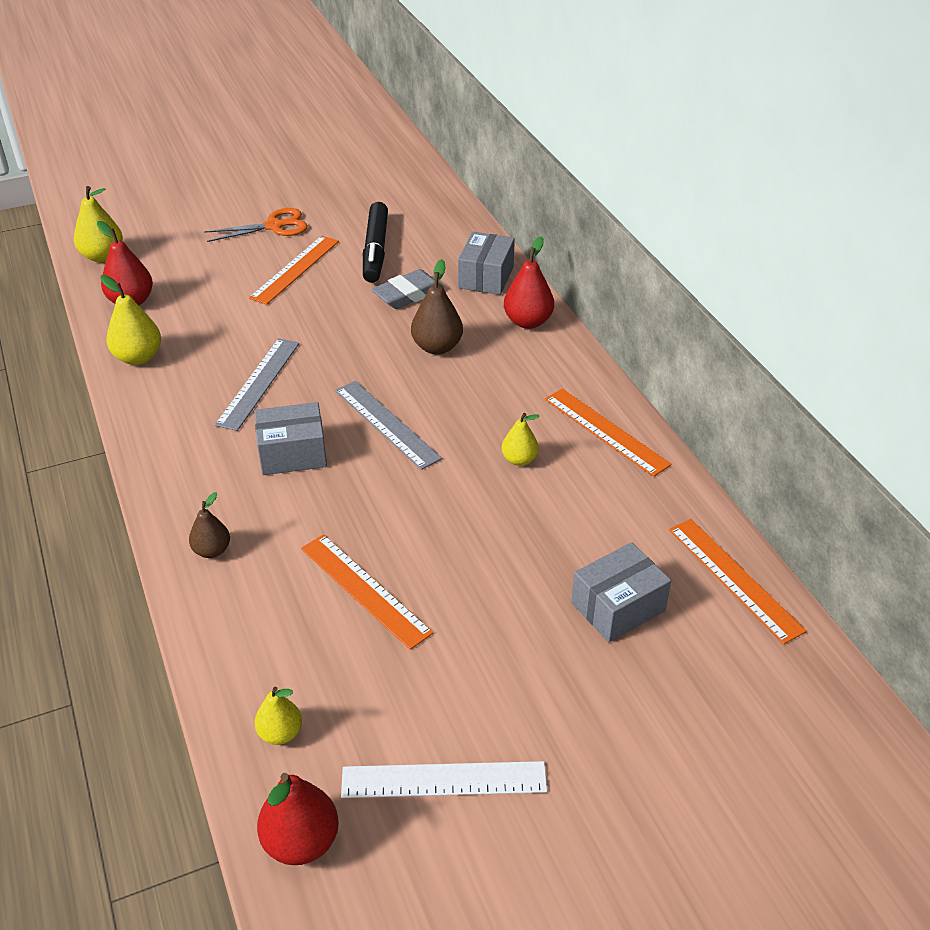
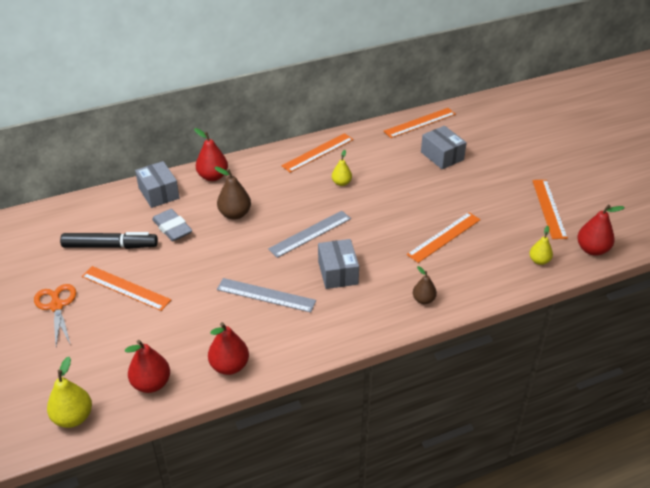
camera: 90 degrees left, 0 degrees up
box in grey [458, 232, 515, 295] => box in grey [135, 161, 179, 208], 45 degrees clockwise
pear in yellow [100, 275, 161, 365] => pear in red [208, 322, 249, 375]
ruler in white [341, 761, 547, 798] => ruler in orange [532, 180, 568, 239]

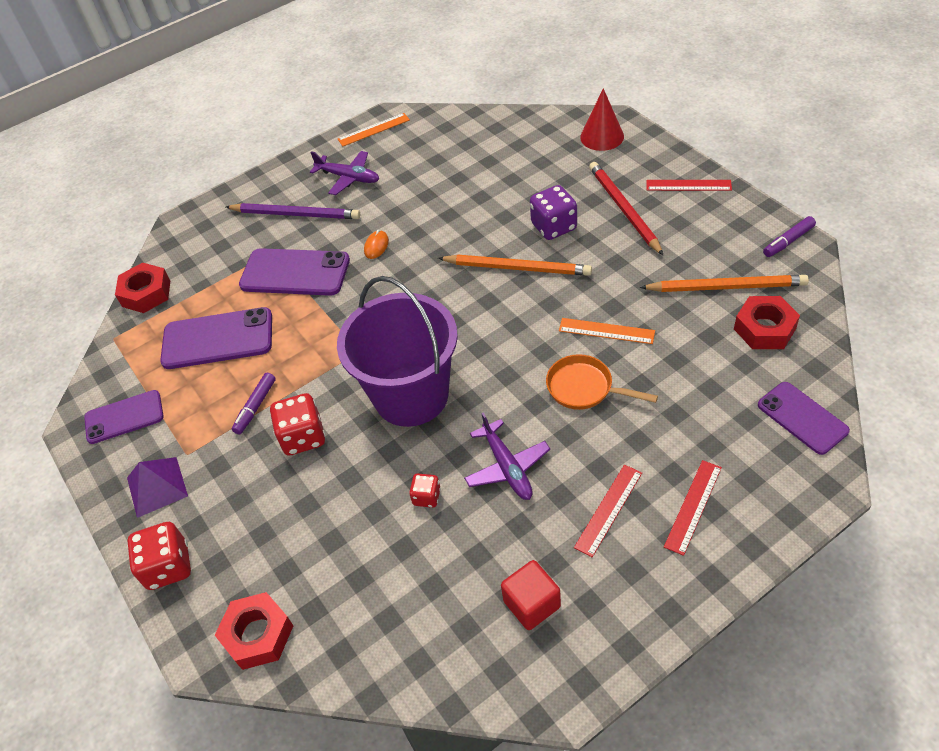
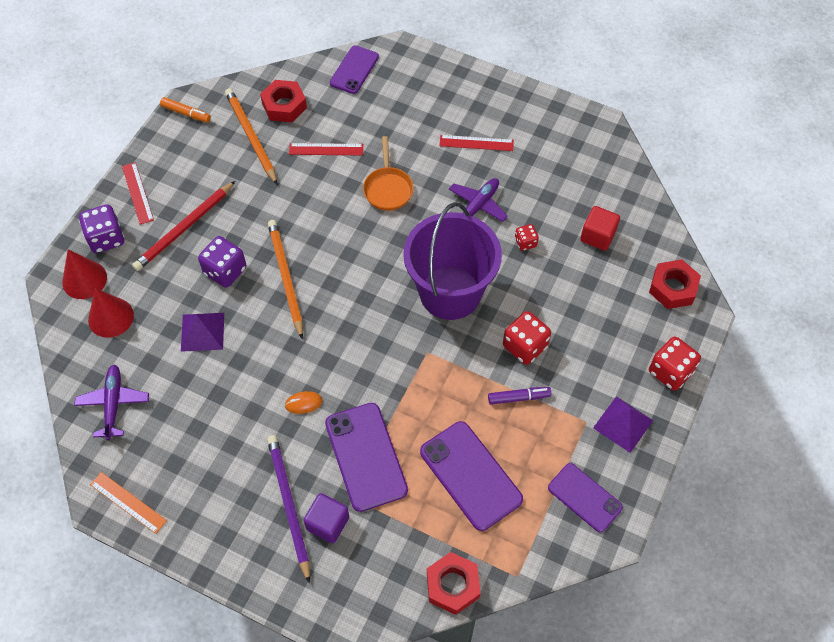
camera: 125 degrees left, 10 degrees up
plane in purple [310, 151, 379, 195] => plane in purple [74, 364, 149, 440], moved
nothing => dice in purple [79, 204, 124, 253]
nothing => cone in red [88, 288, 134, 338]
marker in purple [763, 216, 816, 257] => marker in orange [160, 97, 211, 123]
nothing => pyramid in purple [181, 313, 224, 352]
ruler in red [664, 460, 722, 556] => ruler in red [289, 143, 363, 155], moved
nothing => cube in purple [304, 493, 349, 543]
cube in red [501, 560, 561, 630] => cube in red [580, 206, 620, 251], moved
ruler in orange [559, 318, 655, 344] => nothing

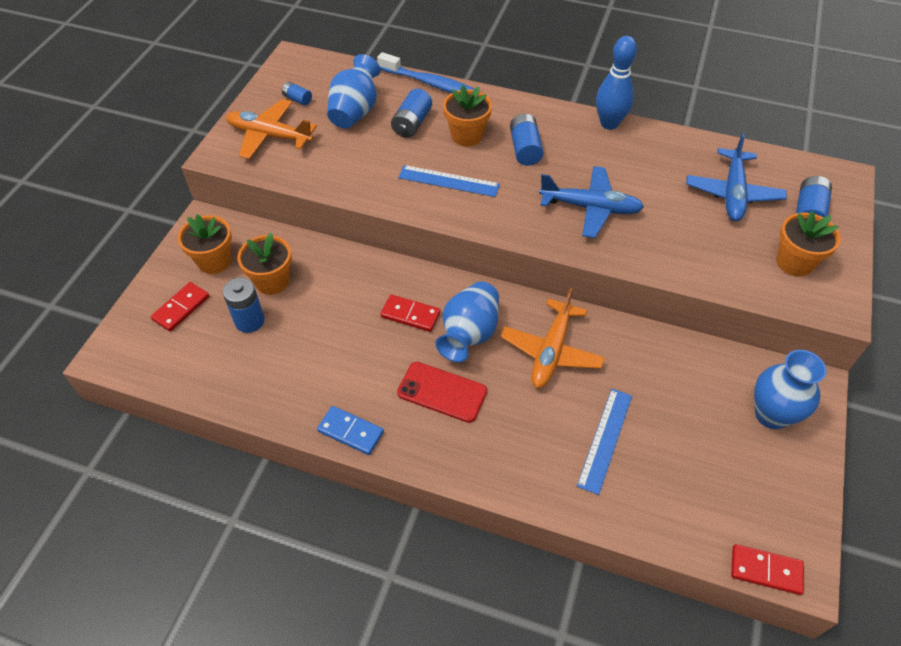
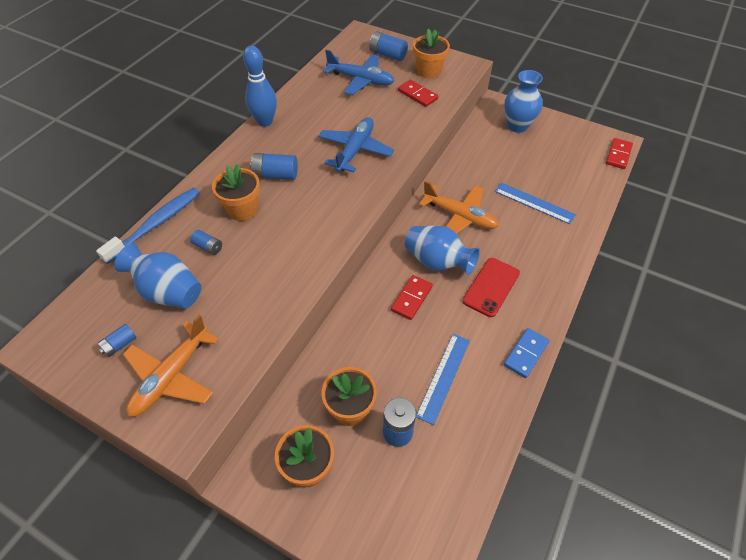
camera: 80 degrees left, 0 degrees up
battery in blue [391, 89, 432, 138] => battery in blue [190, 230, 222, 255], x0.60
domino in red [151, 282, 209, 332] => domino in red [398, 80, 438, 107], moved
ruler in blue [398, 165, 500, 197] => ruler in blue [416, 334, 470, 425], moved

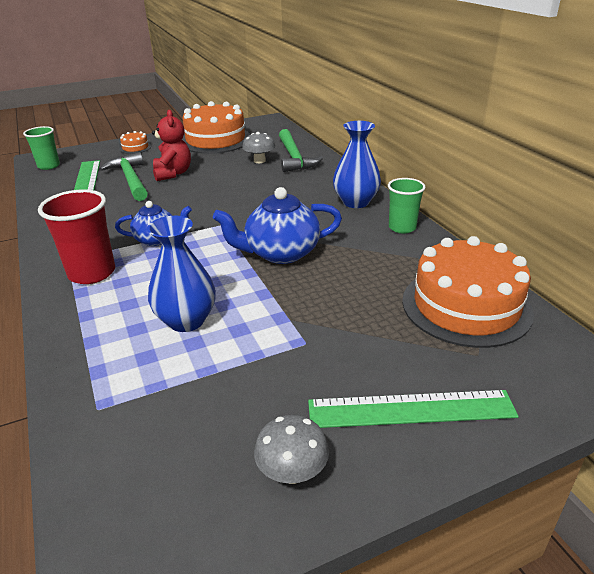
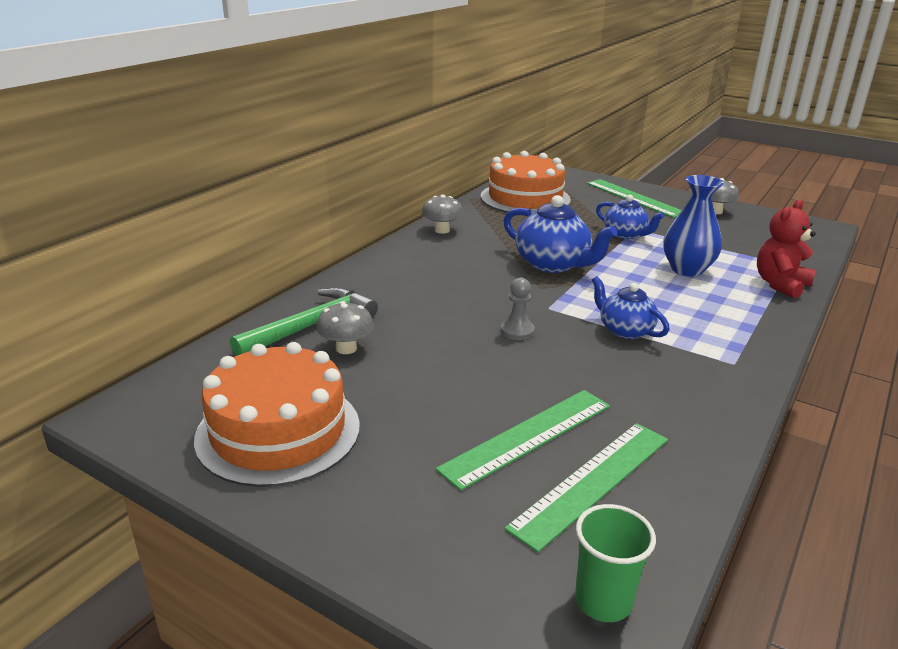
camera: 125 degrees left, 5 degrees down
cup in green [388, 178, 426, 234] => mushroom in grey [422, 195, 463, 234]
hammer in green [100, 152, 148, 201] => ruler in green [436, 390, 610, 491]
nothing => pawn in grey [500, 278, 535, 340]
nothing => teapot in blue [596, 195, 664, 239]
teddy bear in red [152, 110, 191, 181] => teddy bear in red [757, 200, 816, 299], moved
cup in red [38, 189, 115, 284] => nothing
cake in orange [119, 131, 151, 154] => nothing
vase in blue [333, 121, 381, 208] => nothing

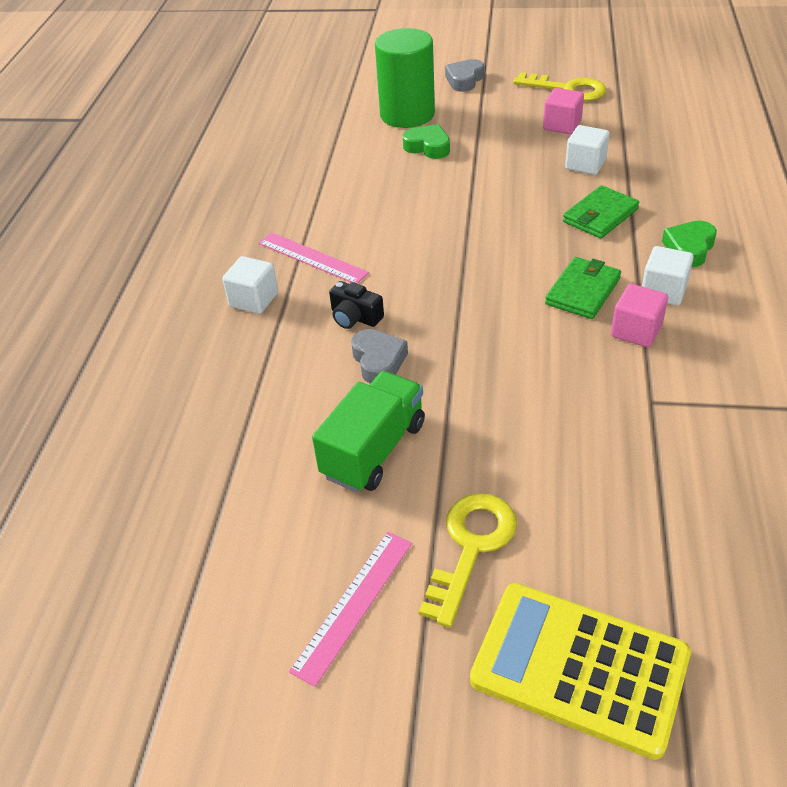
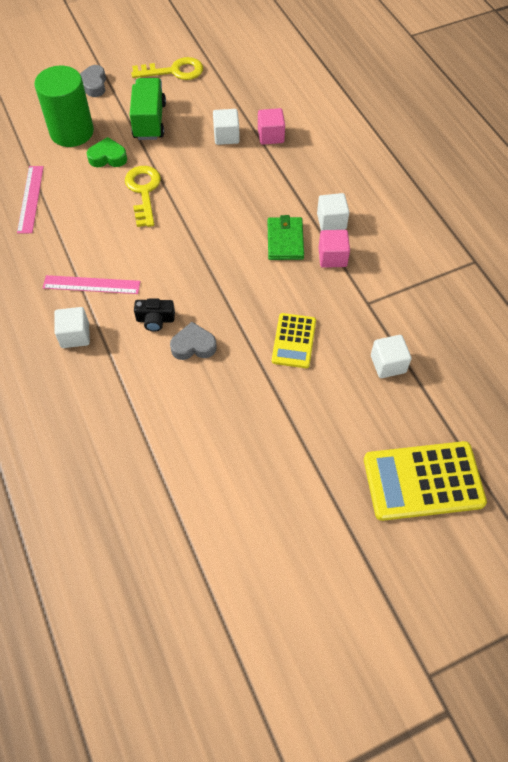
camera: 35 degrees left, 15 degrees up
ruler in pink [289, 532, 412, 687] => ruler in pink [17, 166, 44, 234], moved
key in yellow [419, 493, 517, 628] => key in yellow [125, 166, 161, 227], moved
truck in green [312, 371, 425, 492] => truck in green [130, 78, 166, 140], moved
heart in grey [351, 329, 408, 384] => heart in grey [170, 322, 217, 360], 45 degrees counterclockwise
cube in pink [543, 88, 584, 134] => cube in pink [258, 108, 285, 145], moved
nothing => calculator in yellow [272, 313, 316, 368]
nothing => cube in white [371, 335, 412, 378]
wallet in green [563, 185, 640, 238] => nothing
heart in green [662, 221, 717, 267] => nothing

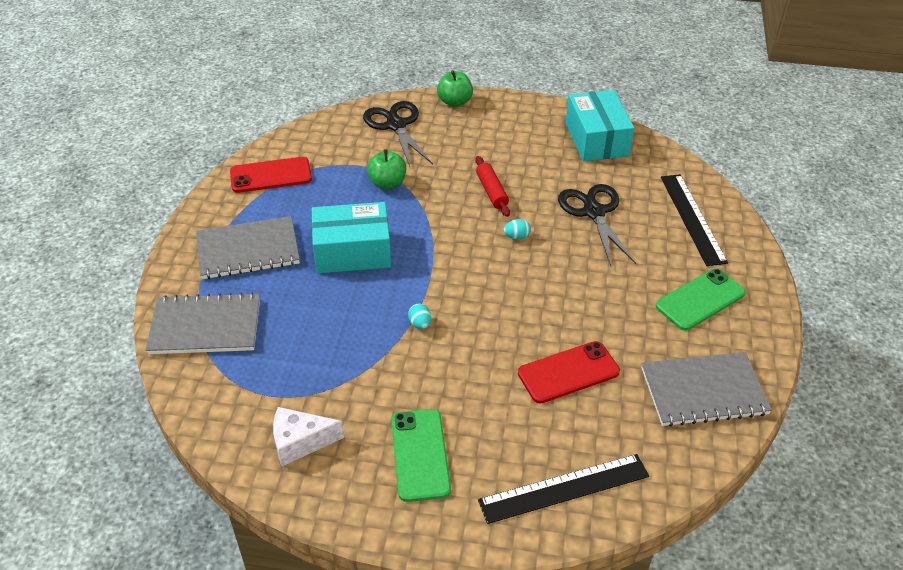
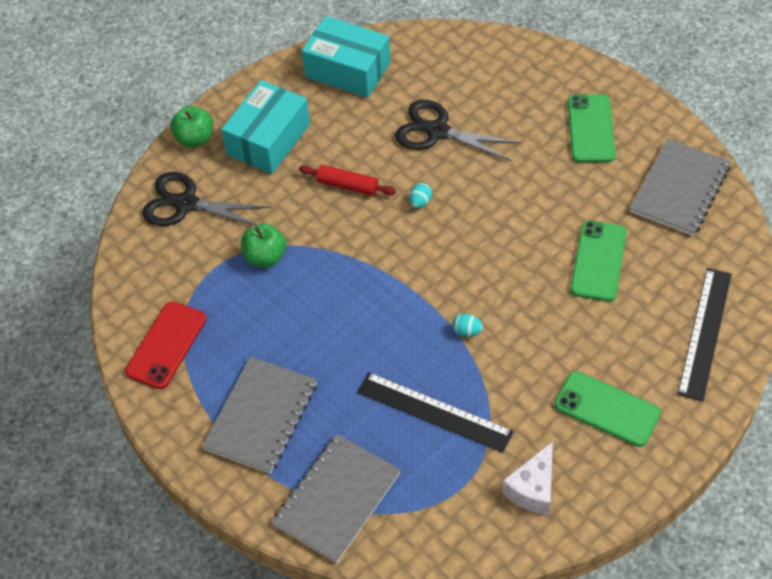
camera: 50 degrees left, 10 degrees up
box in turquoise [312, 202, 391, 274] => box in turquoise [221, 80, 310, 174], moved
ruler in black [661, 174, 728, 266] => ruler in black [357, 372, 514, 453], moved
phone in red [518, 341, 620, 404] => phone in green [570, 220, 627, 302]

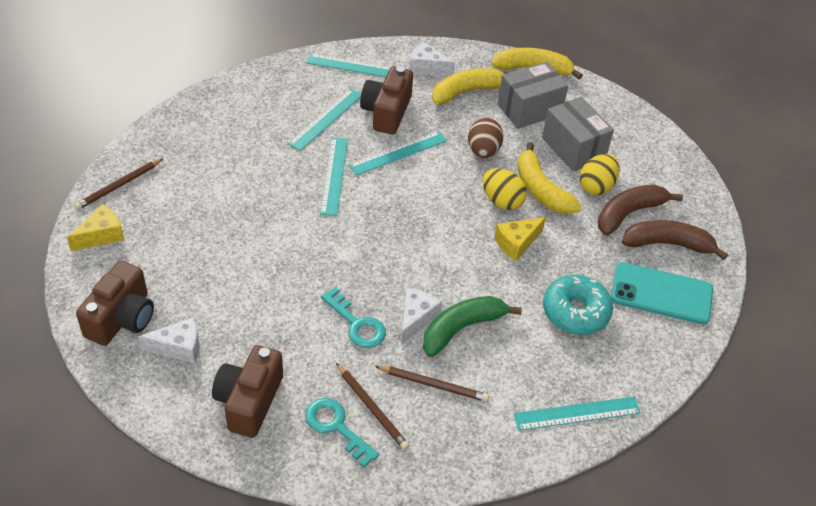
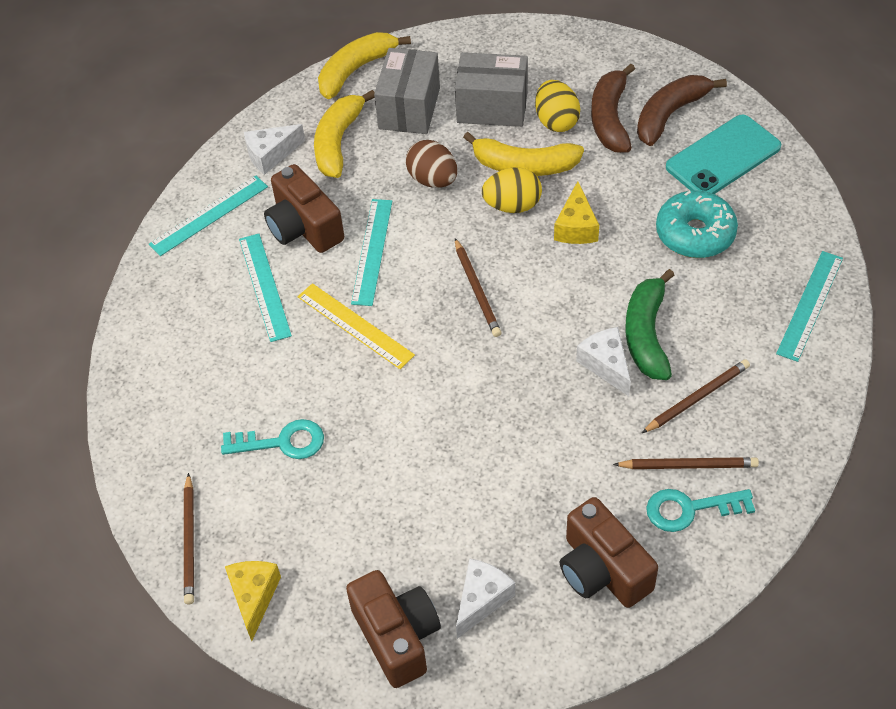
camera: 45 degrees left, 5 degrees up
key in turquoise [321, 287, 386, 348] => key in turquoise [221, 419, 324, 459], moved
ruler in turquoise [320, 137, 348, 216] => ruler in yellow [298, 283, 415, 369]
nothing => pencil in brown [455, 238, 501, 337]

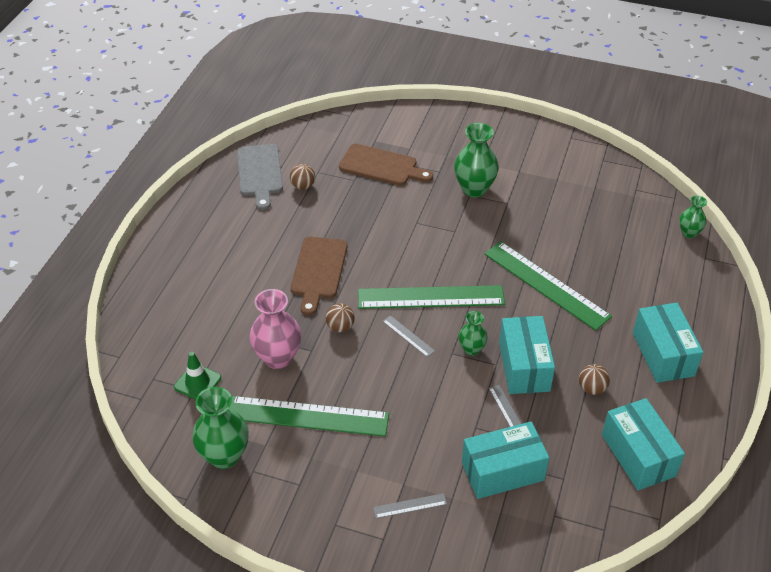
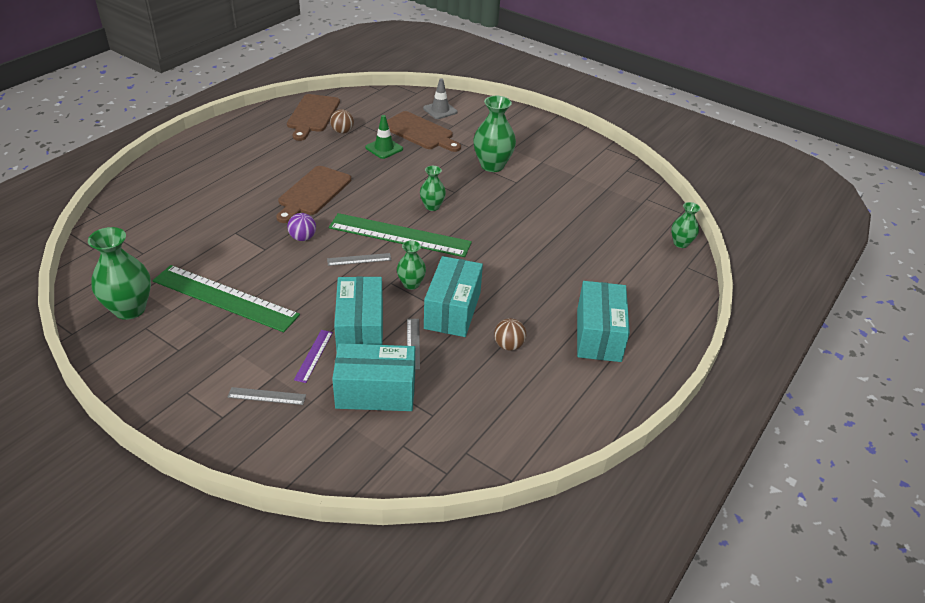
camera: 15 degrees right, 5 degrees down
cutting board in grey [237, 144, 283, 210] => cutting board in brown [287, 94, 340, 141]
ball in brown [326, 303, 355, 333] => ball in purple [287, 213, 316, 241]
nothing => ruler in purple [294, 330, 333, 383]
ruler in grey [383, 315, 435, 357] => ruler in grey [327, 253, 391, 266], 75 degrees counterclockwise
box in turquoise [602, 398, 685, 490] => box in turquoise [334, 277, 383, 351], moved
traffic cone in green [174, 352, 221, 400] => traffic cone in green [365, 115, 403, 159], moved
nothing => vase in green [420, 166, 446, 211]
nothing => traffic cone in grey [423, 78, 458, 119]
vase in pink [249, 289, 301, 369] => nothing
ruler in green [485, 241, 612, 331] => nothing

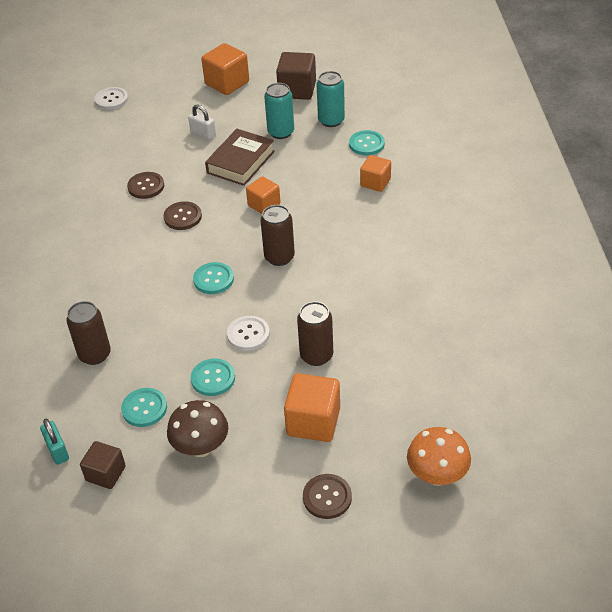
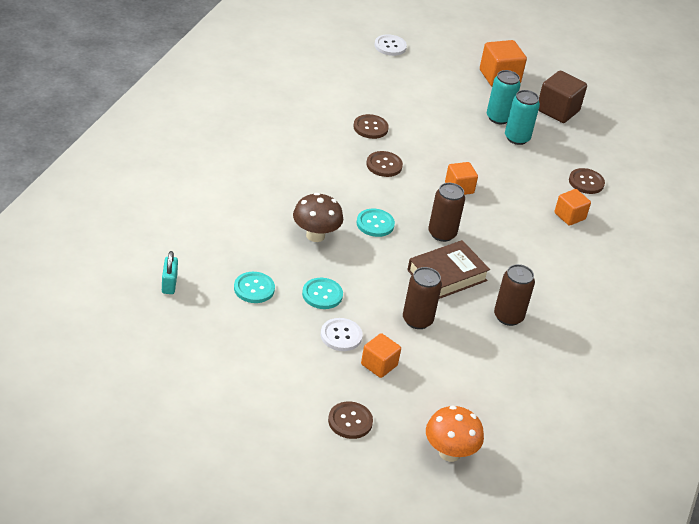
camera: 20 degrees right, 5 degrees down
mushroom in brown [167, 400, 228, 457] => mushroom in brown [293, 193, 343, 242], moved
button in white [227, 316, 270, 351] => button in white [321, 318, 363, 351], moved
cube in orange [284, 373, 340, 442] => cube in orange [361, 333, 401, 378], x0.64
book in brown [205, 129, 275, 186] => book in brown [407, 240, 490, 299], moved
can in turquoise [317, 71, 345, 127] => can in turquoise [487, 70, 521, 124], moved
can in brown [66, 301, 111, 365] => can in brown [494, 264, 535, 326], moved
button in turquoise [349, 130, 385, 156] => button in brown [569, 168, 605, 194]
cube in brown [80, 441, 126, 489] => nothing
padlock in white [188, 104, 216, 140] => nothing

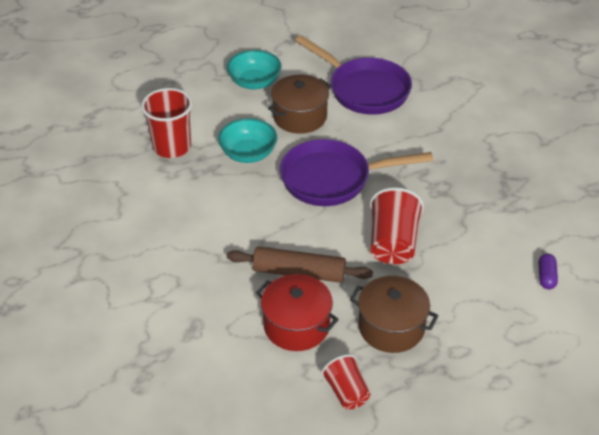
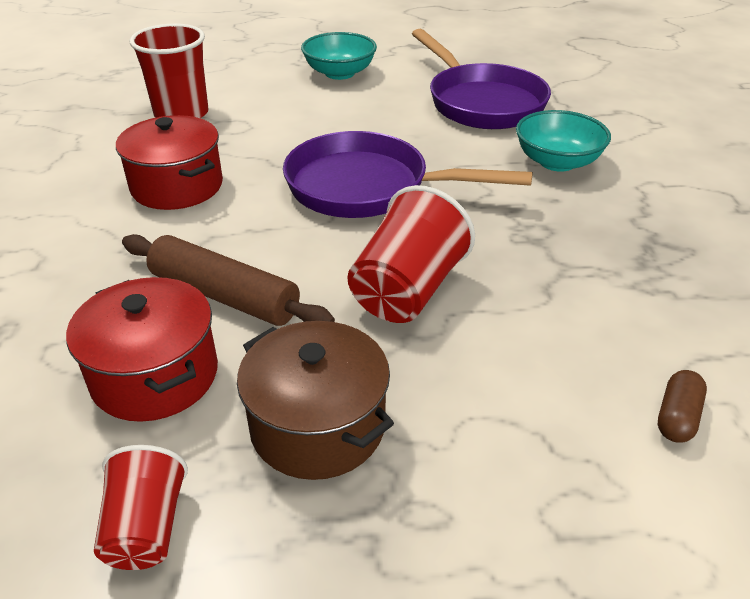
camera: 20 degrees right, 5 degrees down
nothing => pot in red [116, 115, 223, 210]
bowl in turquoise [218, 118, 278, 163] => bowl in turquoise [516, 110, 611, 172], moved
capsule in purple [539, 254, 558, 289] => capsule in brown [658, 370, 707, 443]
pot in brown [268, 75, 331, 134] => nothing

